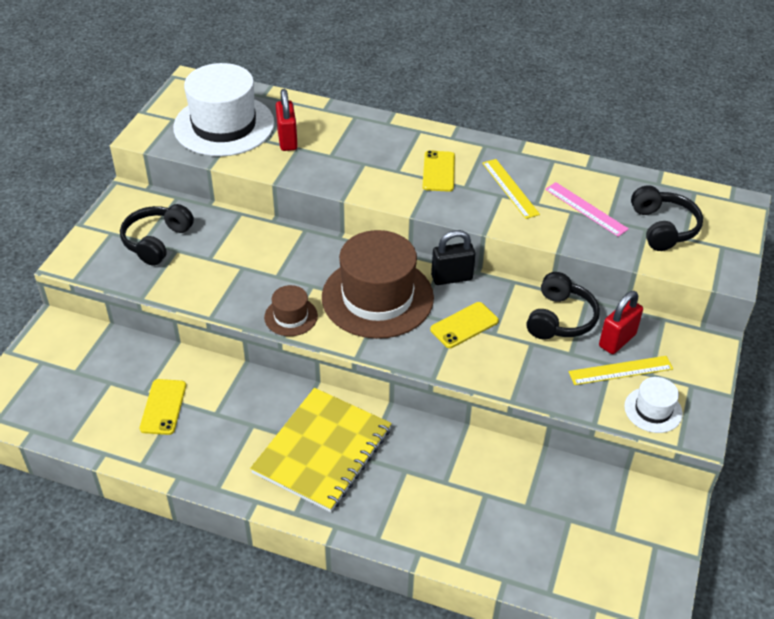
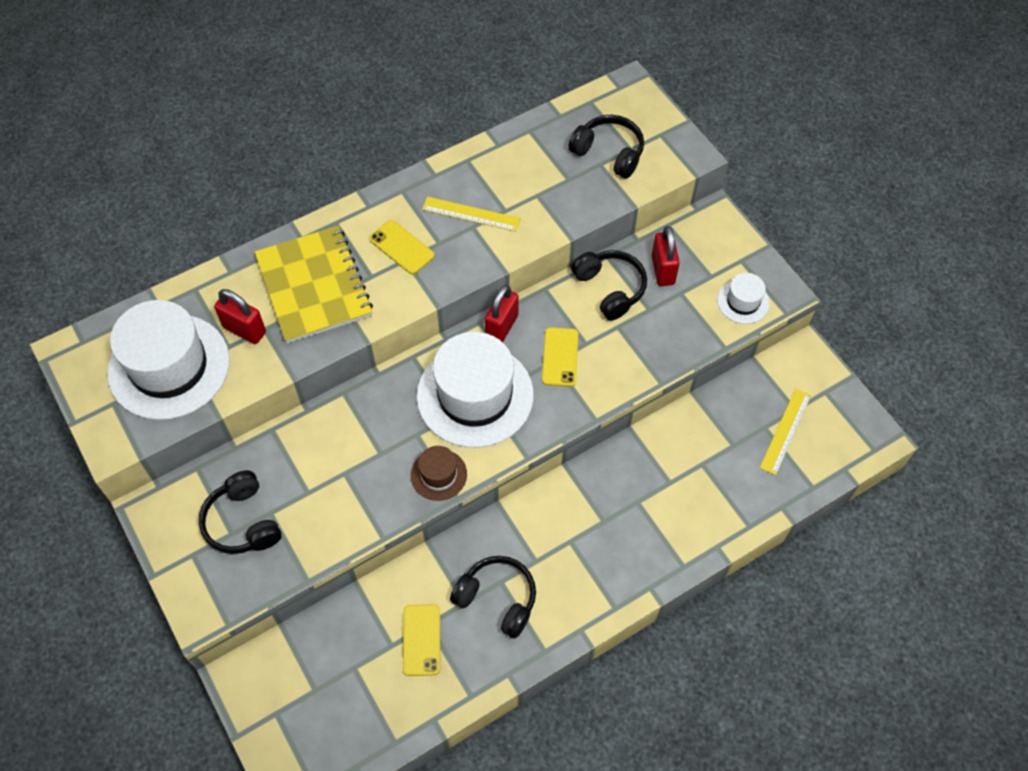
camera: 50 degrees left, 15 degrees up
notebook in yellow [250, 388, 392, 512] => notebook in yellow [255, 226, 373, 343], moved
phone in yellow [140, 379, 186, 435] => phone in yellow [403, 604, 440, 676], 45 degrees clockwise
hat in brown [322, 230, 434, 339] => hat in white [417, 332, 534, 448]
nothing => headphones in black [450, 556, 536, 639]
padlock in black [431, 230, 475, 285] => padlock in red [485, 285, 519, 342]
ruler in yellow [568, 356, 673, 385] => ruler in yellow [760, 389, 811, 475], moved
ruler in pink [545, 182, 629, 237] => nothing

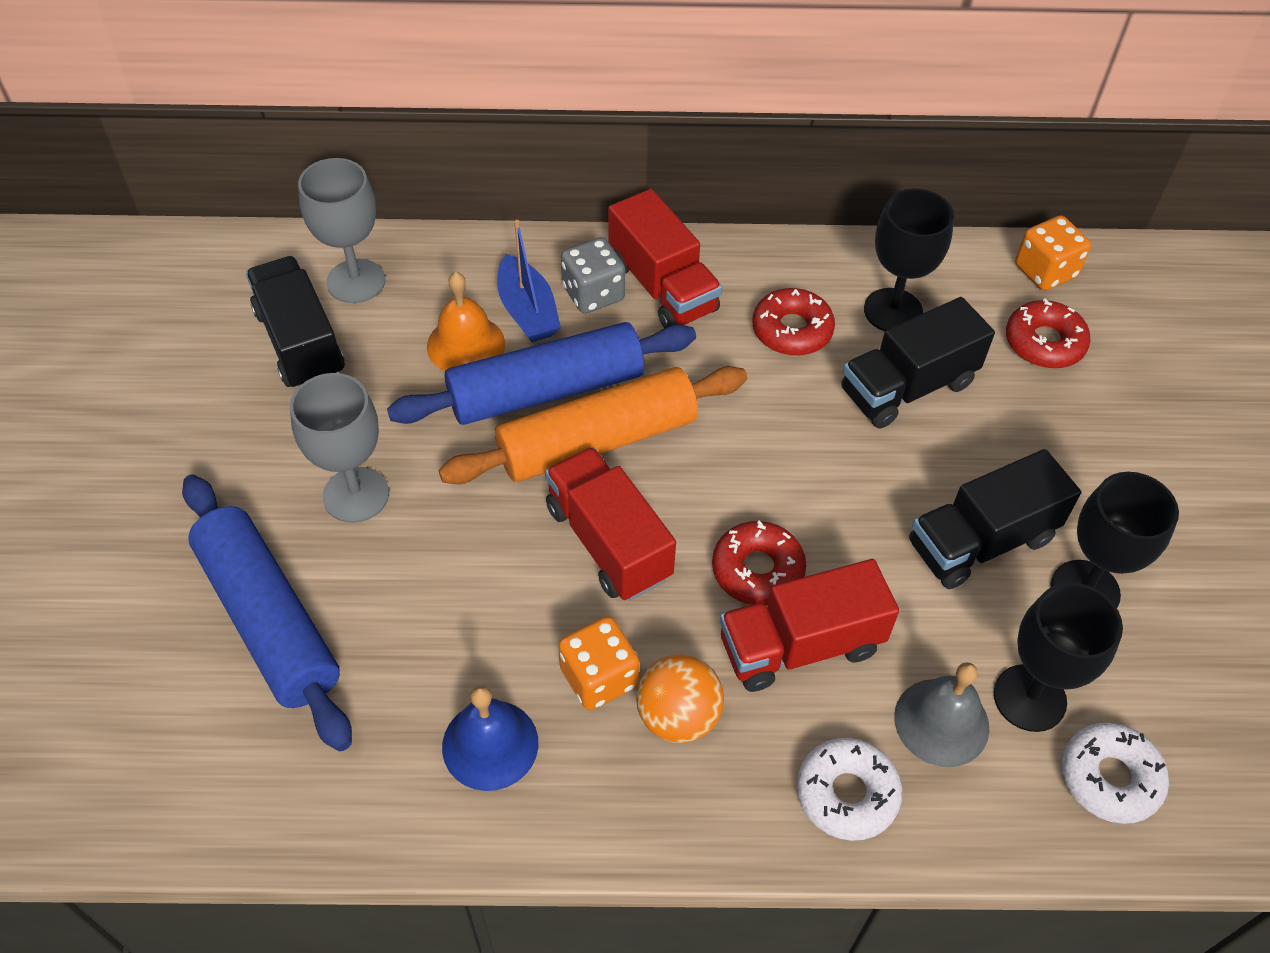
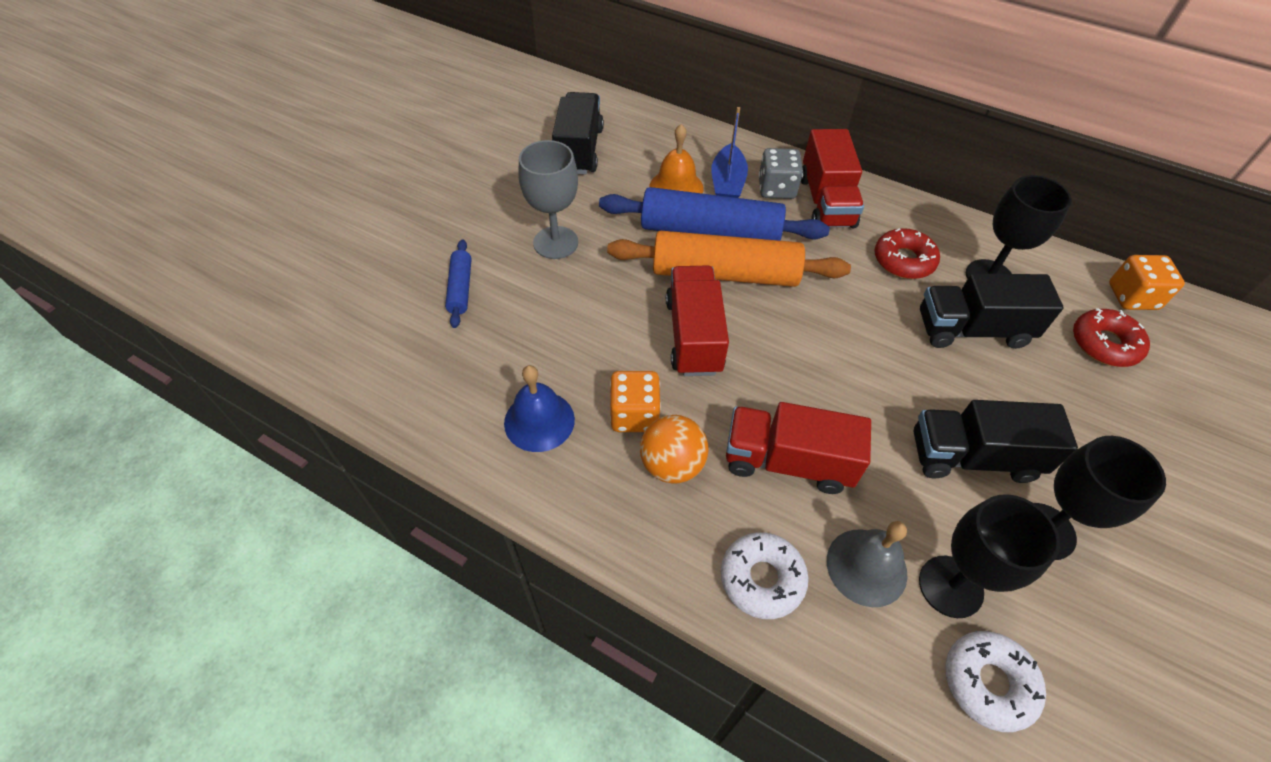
camera: 30 degrees right, 0 degrees up
rolling pin in blue [182, 475, 352, 751] => rolling pin in blue [445, 239, 472, 328], x0.47
goblet in grey [298, 158, 385, 303] => nothing
donut in red [712, 520, 806, 606] => nothing

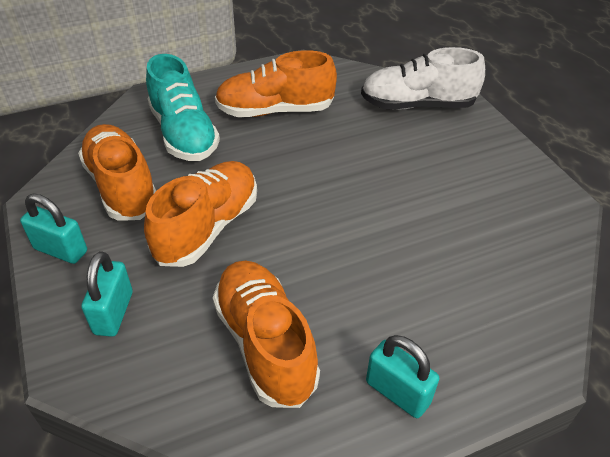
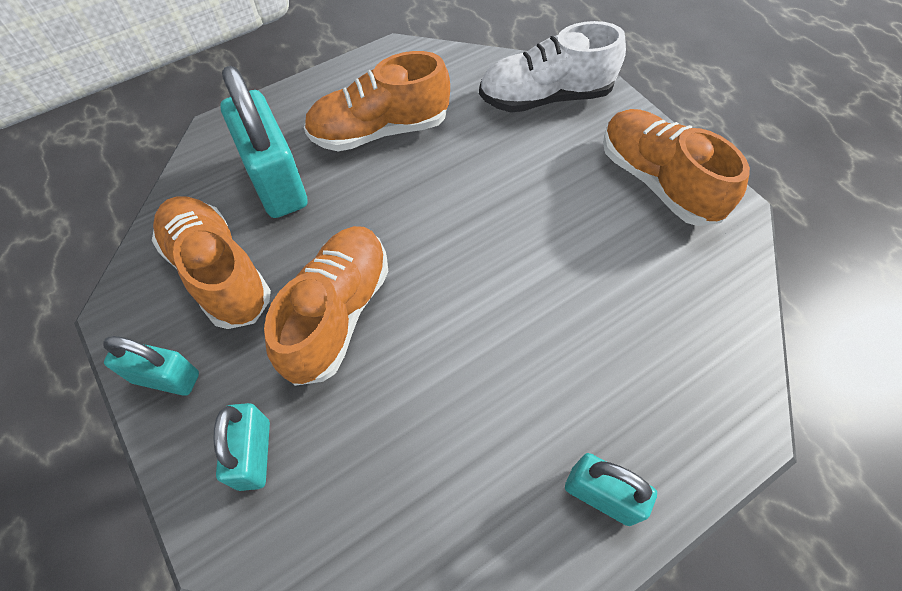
camera: 10 degrees left, 15 degrees up
shoe in turquoise [146, 54, 220, 161] => padlock in turquoise [220, 66, 307, 218]
shoe in orange [213, 261, 320, 408] => shoe in orange [603, 109, 750, 226], moved

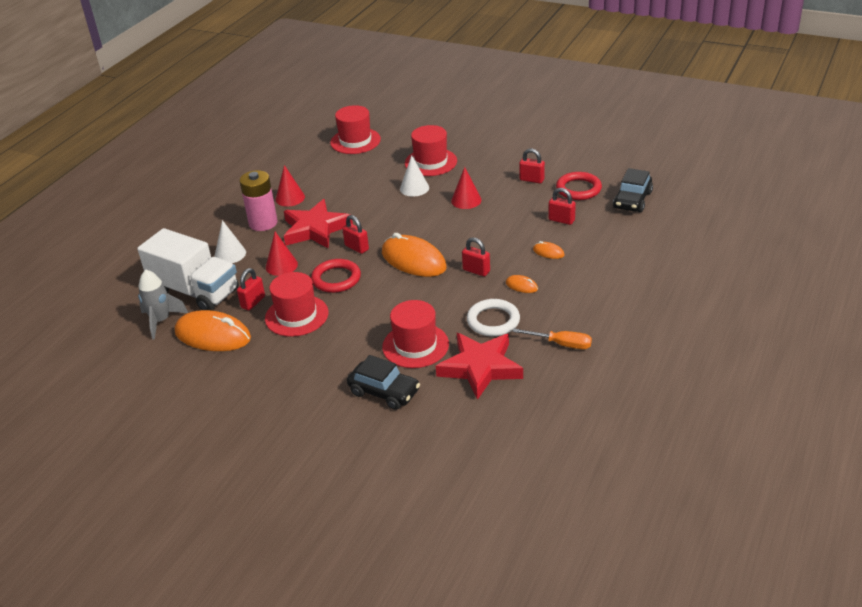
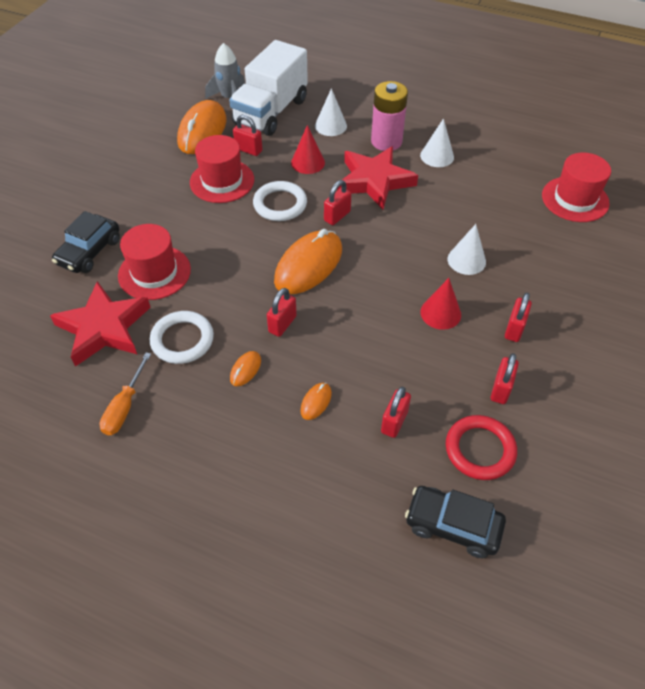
camera: 85 degrees right, 15 degrees up
ring in red [311, 259, 361, 293] => ring in white [253, 181, 307, 221]
cone in red [276, 165, 305, 207] => cone in white [420, 119, 454, 167]
nothing => padlock in red [505, 293, 532, 342]
hat in red [405, 125, 457, 176] => nothing

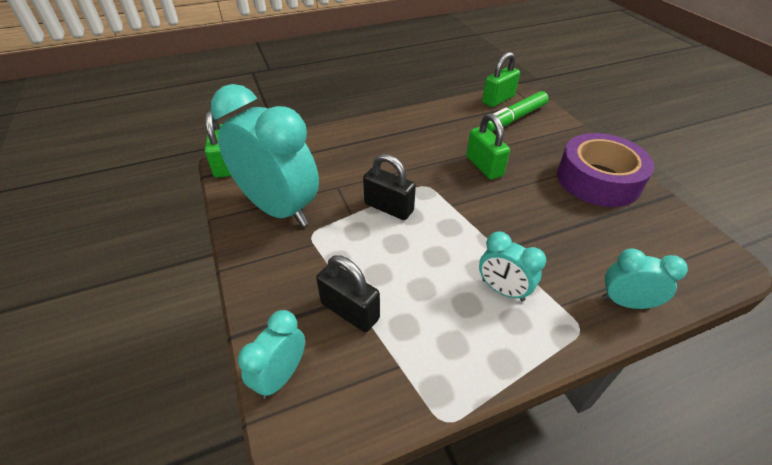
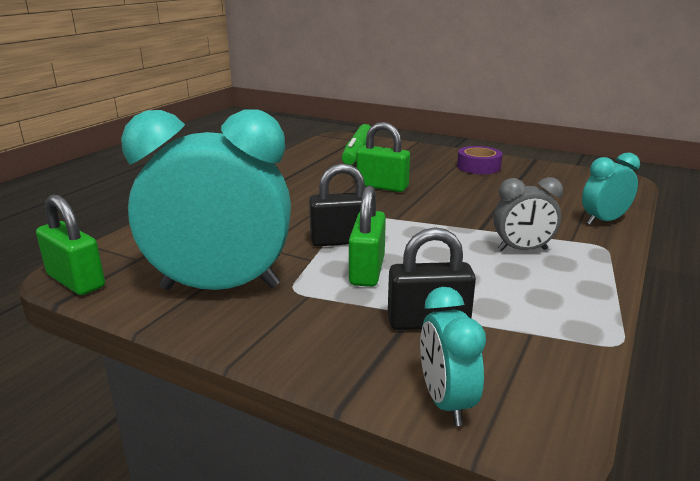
camera: 40 degrees left, 20 degrees down
padlock in green [482, 52, 520, 107] => padlock in green [349, 186, 386, 287], moved
tape in purple [557, 133, 654, 207] => tape in purple [457, 146, 503, 174], x0.53
clock in turquoise [479, 232, 546, 301] => clock in grey [494, 177, 563, 251]

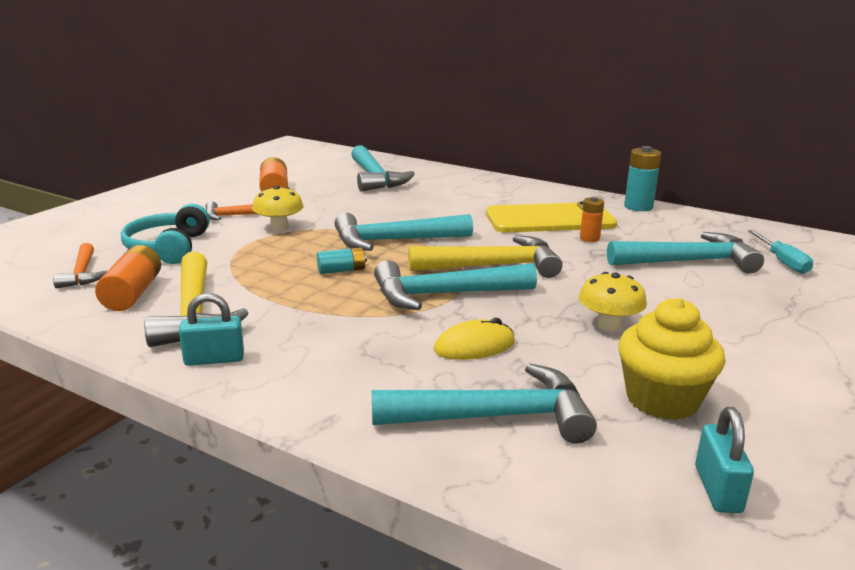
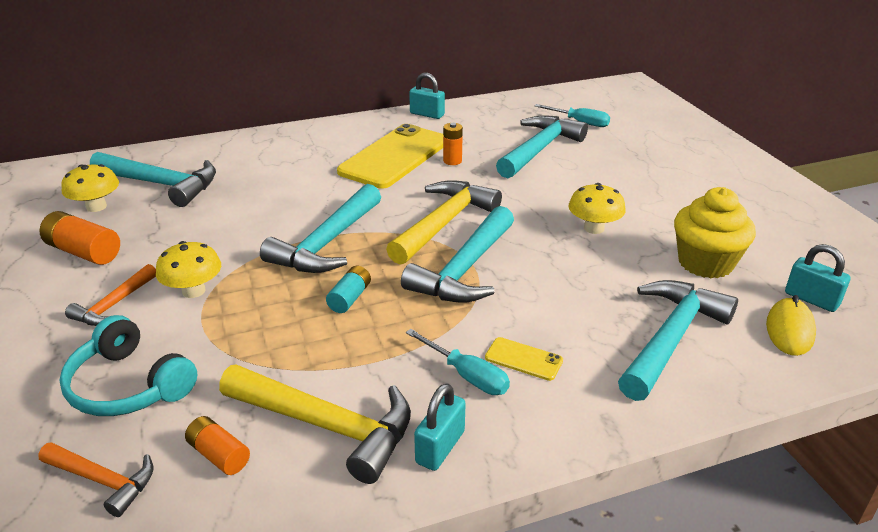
camera: 50 degrees left, 10 degrees up
nothing => mushroom in yellow [61, 164, 119, 212]
battery in orange [95, 245, 161, 311] => battery in orange [185, 416, 250, 475], x0.63
nothing => screwdriver in turquoise [406, 329, 510, 395]
battery in turquoise [624, 146, 661, 211] => padlock in turquoise [409, 73, 445, 119]
nothing => phone in yellow [485, 337, 563, 381]
mouse in yellow [434, 318, 515, 360] => mouse in yellow [766, 295, 816, 356], moved

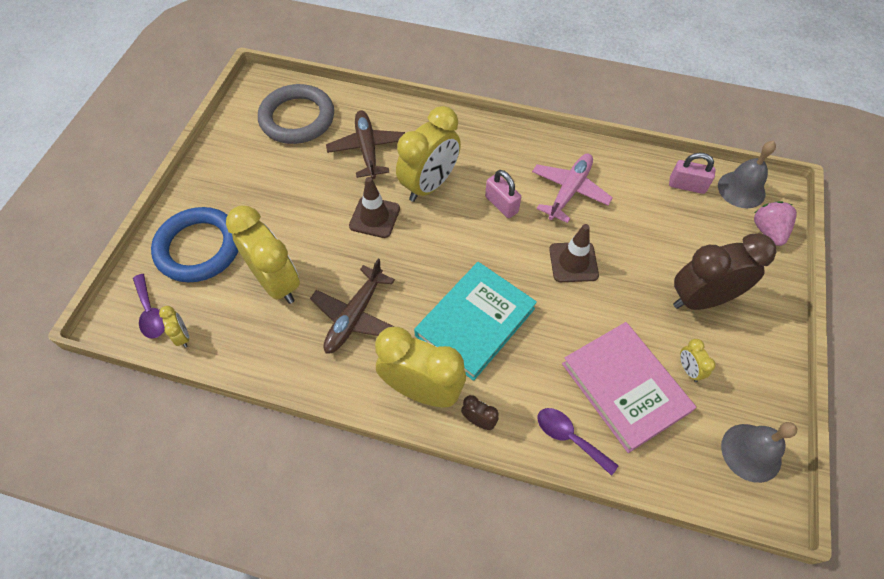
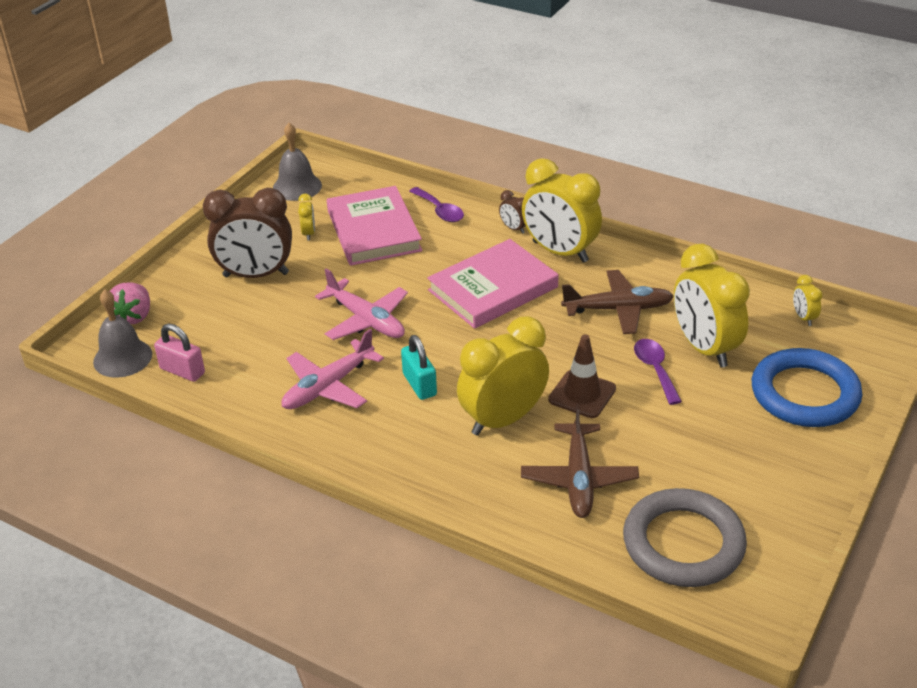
camera: 165 degrees left, 20 degrees down
traffic cone in brown [549, 224, 599, 282] => plane in pink [315, 268, 408, 340]
padlock in pink [485, 170, 521, 218] => padlock in turquoise [401, 335, 437, 400]
book in turquoise [414, 262, 537, 381] => book in pink [427, 239, 559, 329]
plane in brown [310, 259, 395, 354] => plane in brown [561, 270, 674, 334], 45 degrees clockwise
spoon in purple [133, 274, 165, 339] => spoon in purple [634, 339, 682, 405], moved

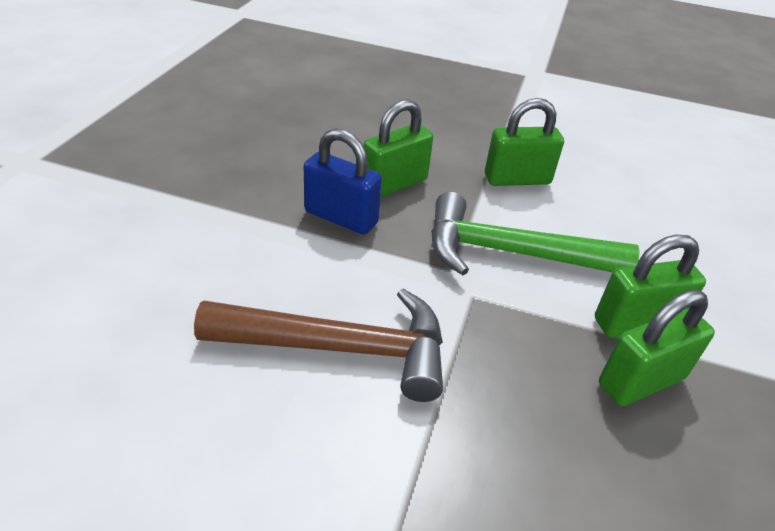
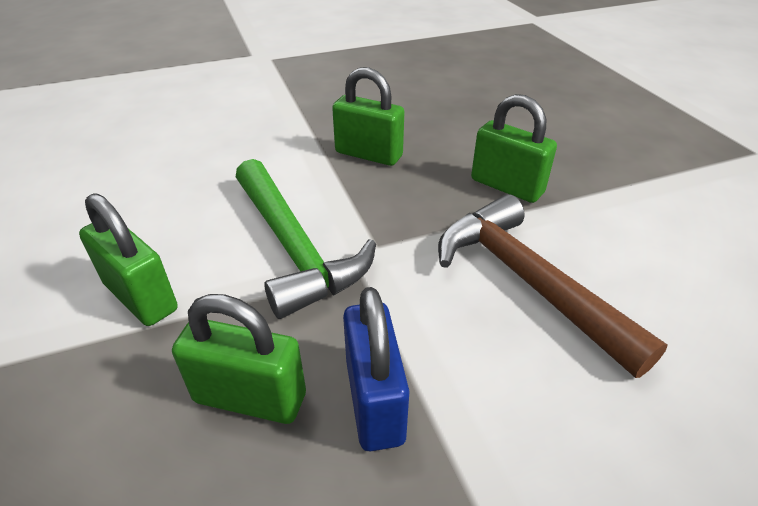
camera: 125 degrees left, 0 degrees up
padlock in green [595, 234, 706, 338] => padlock in green [471, 94, 557, 203], moved

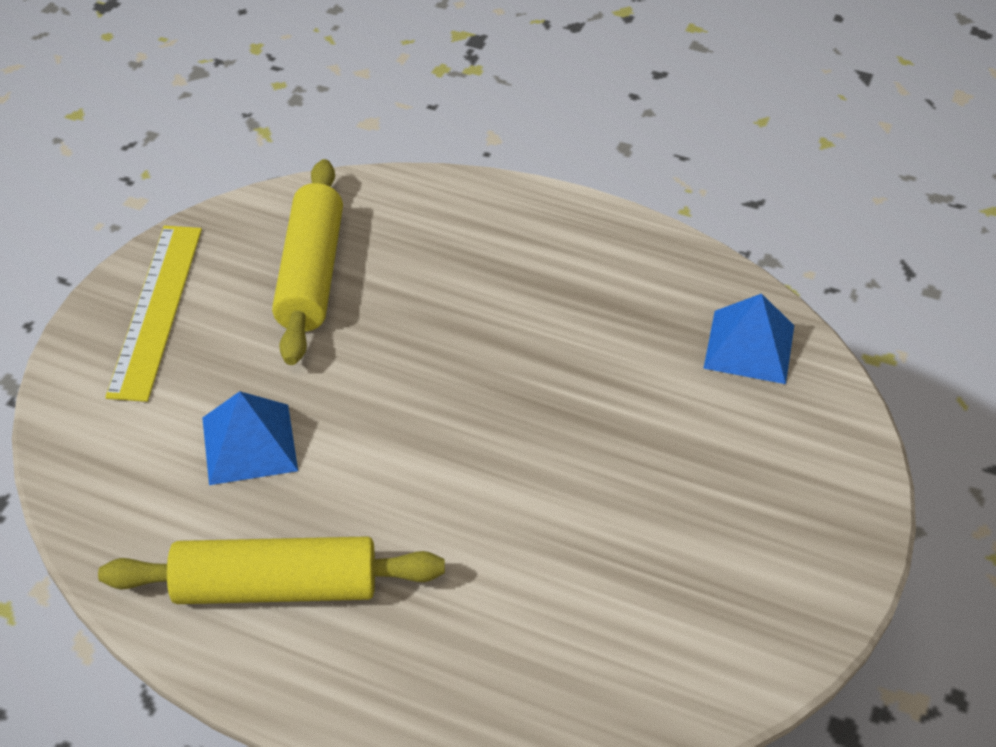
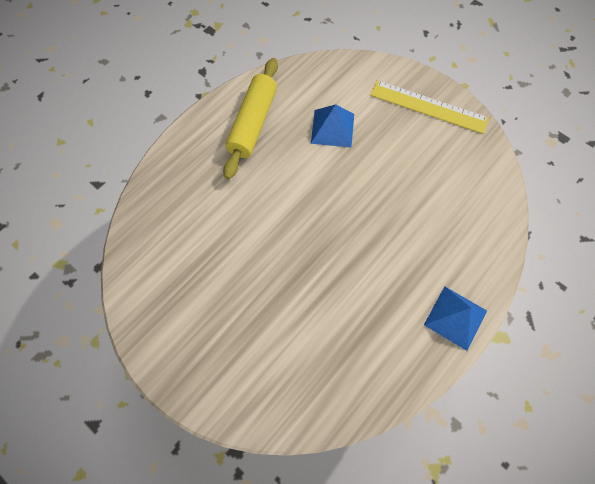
camera: 110 degrees right, 20 degrees up
pyramid in blue [703, 294, 794, 384] => pyramid in blue [424, 286, 487, 351], moved
rolling pin in yellow [272, 159, 343, 365] => nothing

